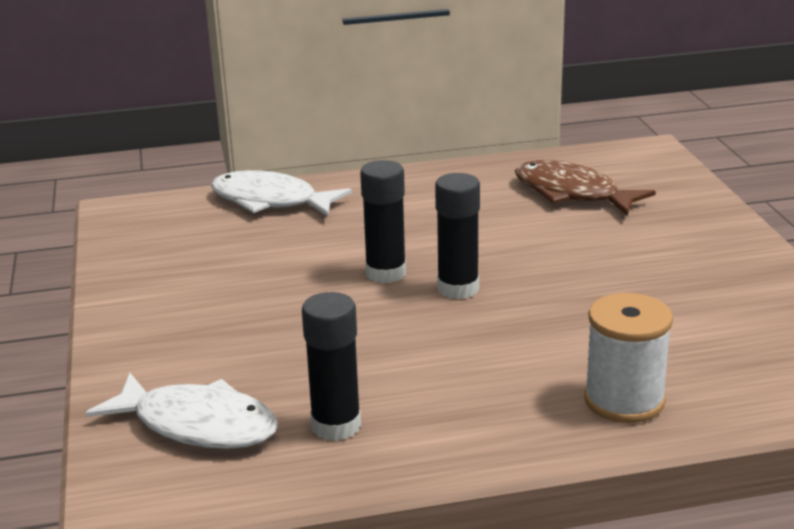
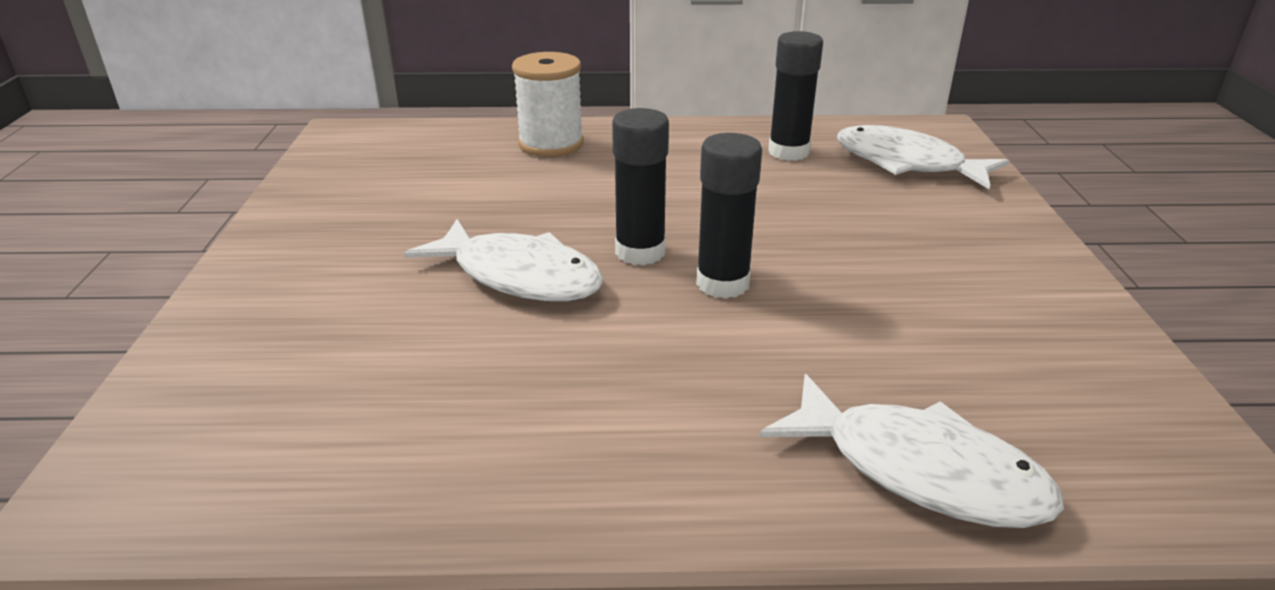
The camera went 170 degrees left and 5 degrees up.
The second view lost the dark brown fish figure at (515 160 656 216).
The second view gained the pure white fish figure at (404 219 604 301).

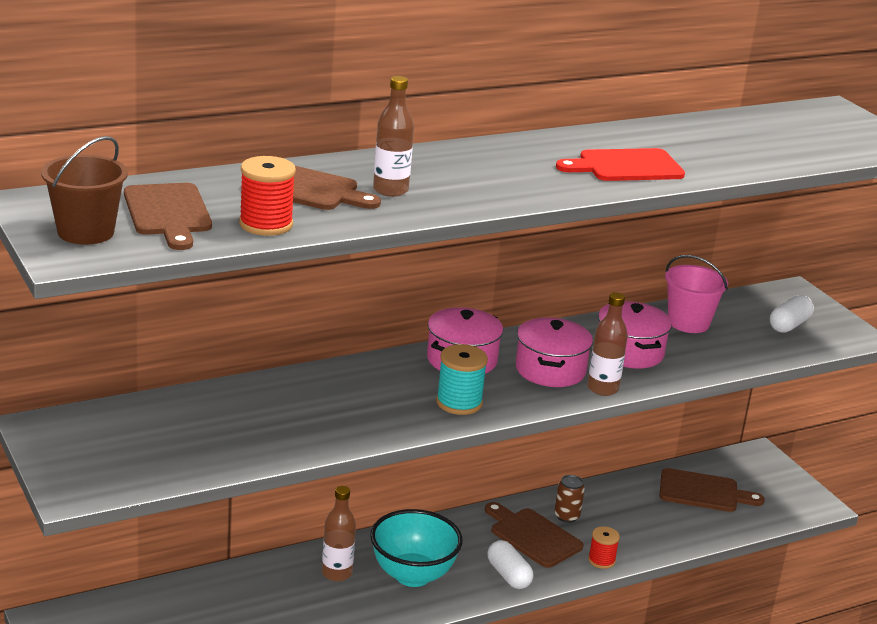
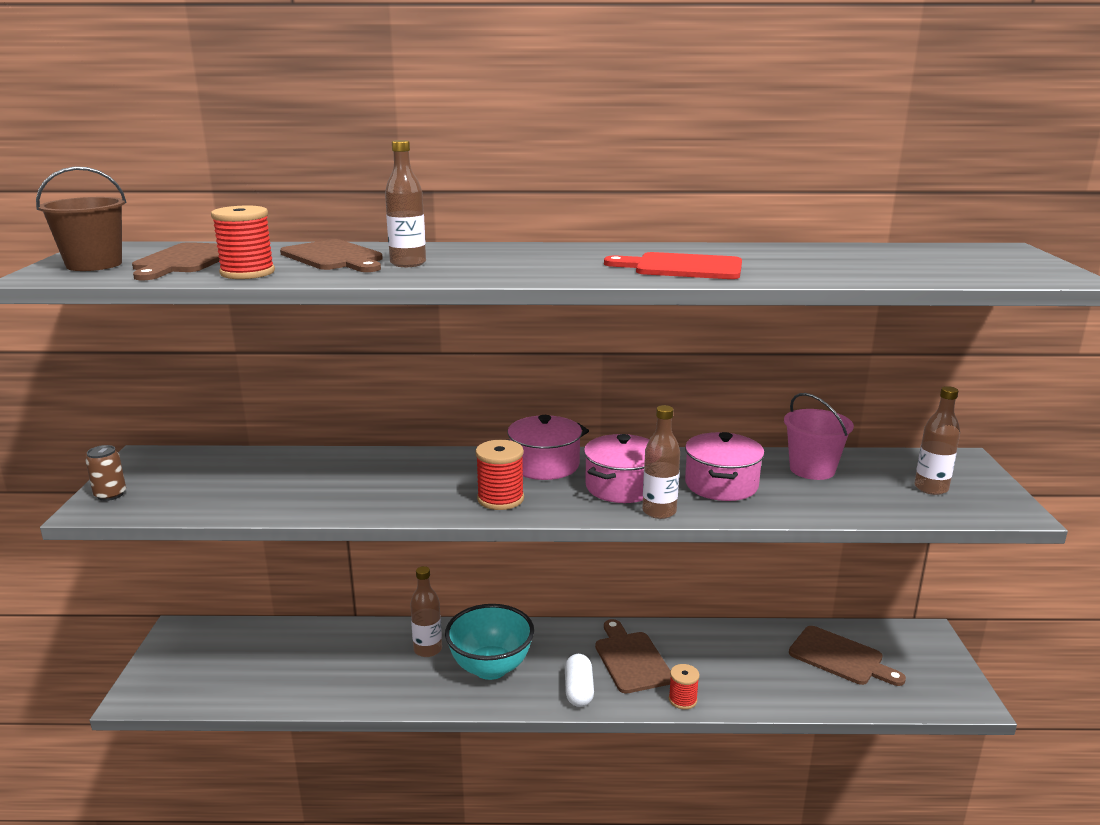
The camera went 30 degrees right and 5 degrees down.
The dark brown soda can ended up elsewhere, having gone from (554 475 585 523) to (86 445 126 501).
Where the pure white capsule stood at (770 295 814 333), the dark brown flask came to stand at (914 386 960 495).
What was the turquoise bobbin at (436 344 488 415) turned into the crimson bobbin at (475 440 524 510).

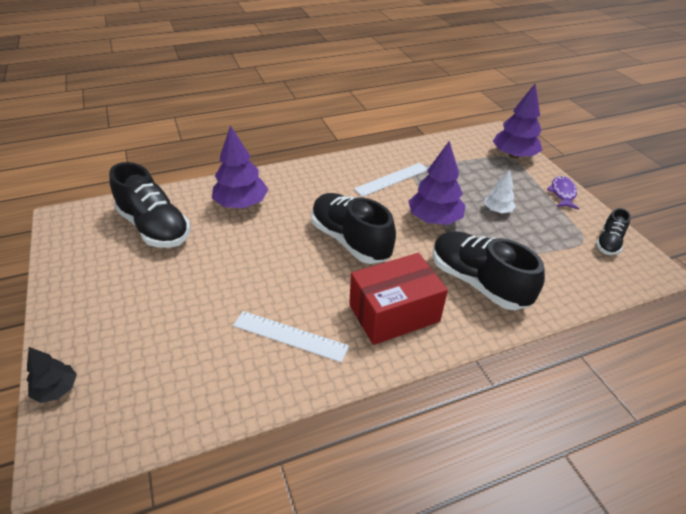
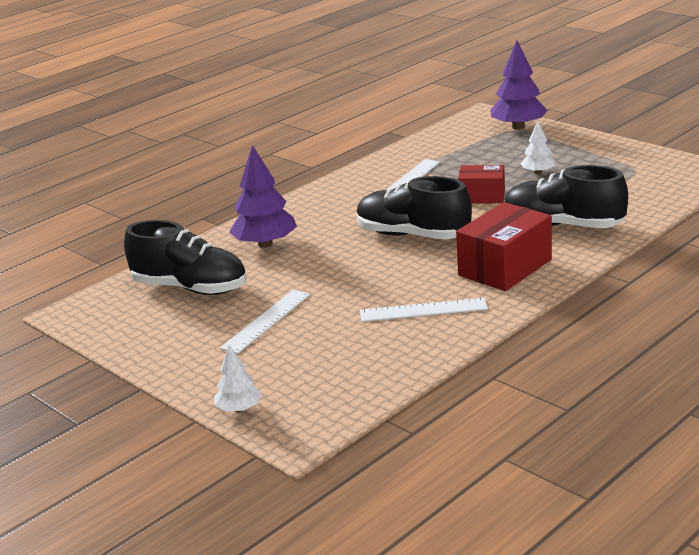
The camera went 20 degrees left and 15 degrees down.
The second view lost the violet fish figure at (547 176 579 210).
The second view lost the ebony lace-up shoe at (596 208 631 255).
The second view gained the pure white measuring stick at (220 290 310 354).
Where the violet tree stood at (408 141 465 225), the crimson parcel came to stand at (458 165 505 203).
What was the ebony tree at (27 347 77 403) turned into the pure white tree at (214 345 262 412).

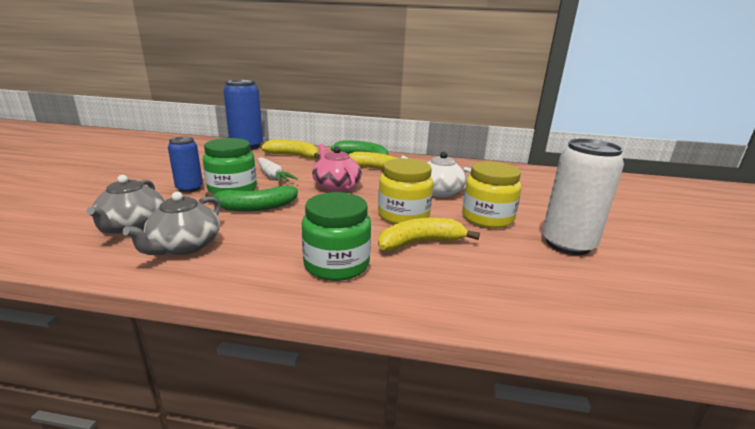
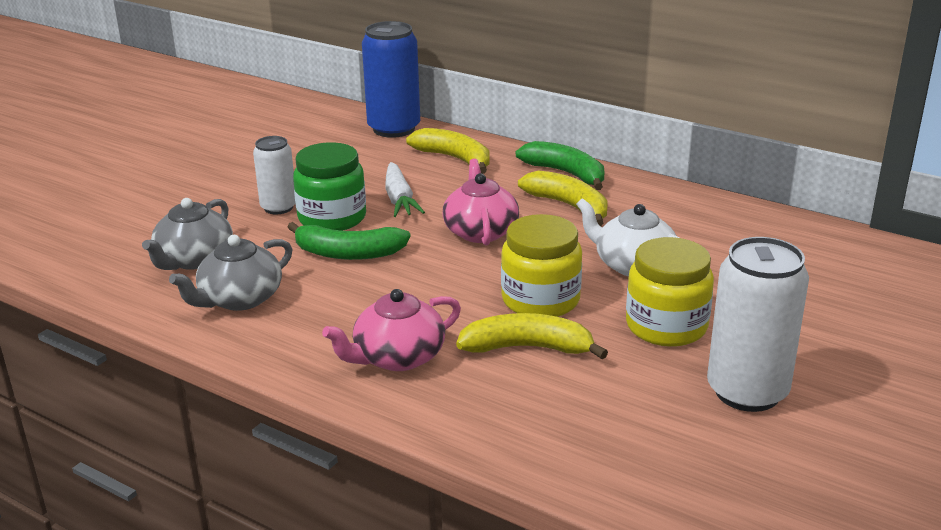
The camera went 25 degrees right and 5 degrees up.
Where the emerald preserve jar stood at (302 192 371 281), the rose-pink teapot came to stand at (322 289 461 371).
What was the blue soda can at (168 137 203 193) turned into the pure white soda can at (253 136 295 214).

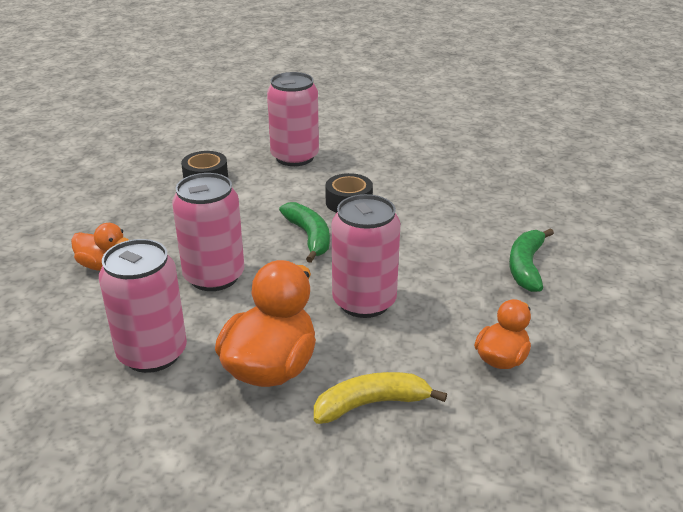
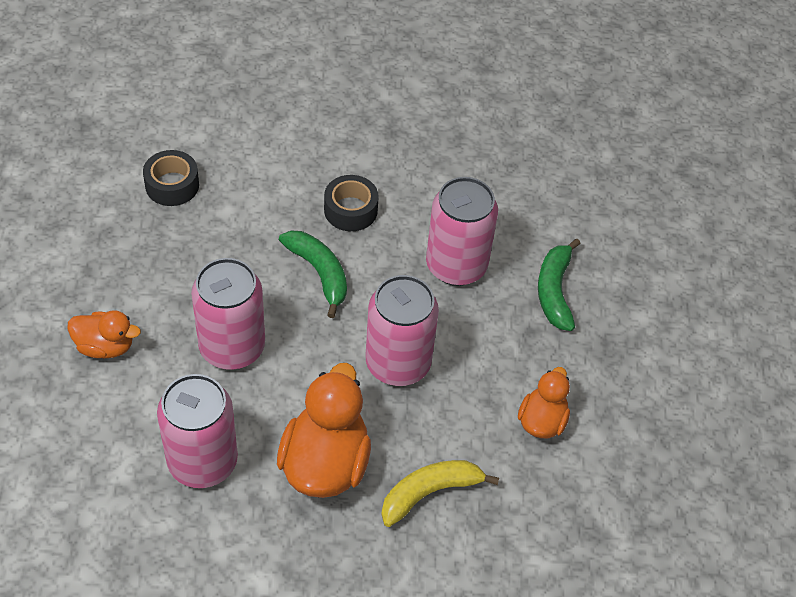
The camera went 15 degrees left and 20 degrees up.
The rose-pink soda can ended up elsewhere, having gone from (267 72 319 166) to (426 177 498 286).

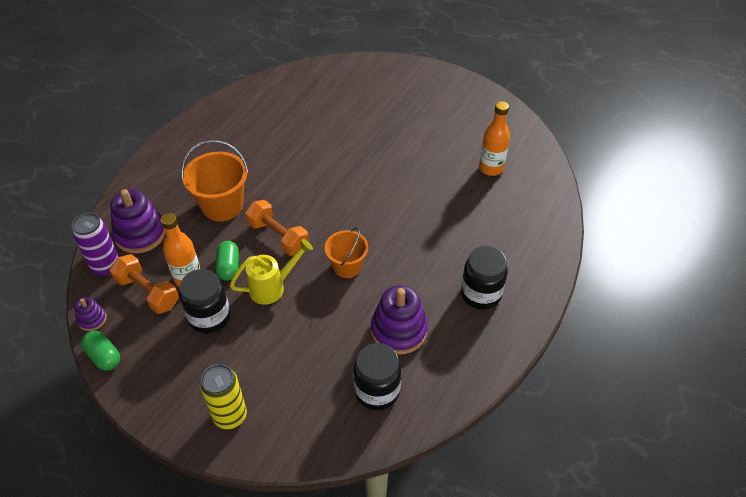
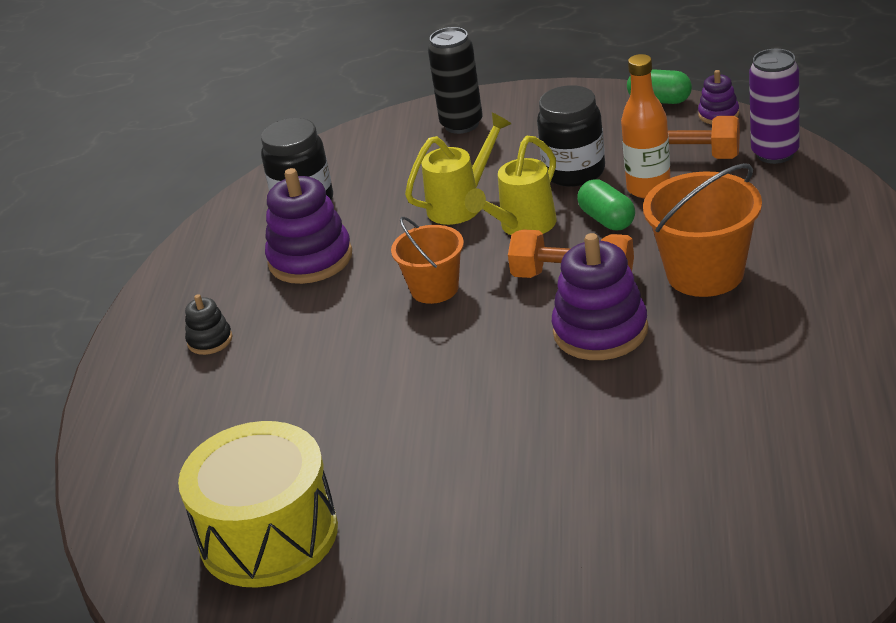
The camera went 160 degrees right and 15 degrees down.
The second view gained the golden watering pot at (405 112 511 225).
The violet stacking toy ended up elsewhere, having gone from (110 189 166 254) to (552 233 648 360).
Where the ebony preserve jar stood at (461 246 508 310), the ebony stacking toy came to stand at (185 294 232 355).
Where the orange-coloured flask stood at (479 101 510 176), the golden drum came to stand at (178 421 338 588).
What was the golden soda can at (200 364 247 429) turned into the ebony soda can at (428 27 483 134).

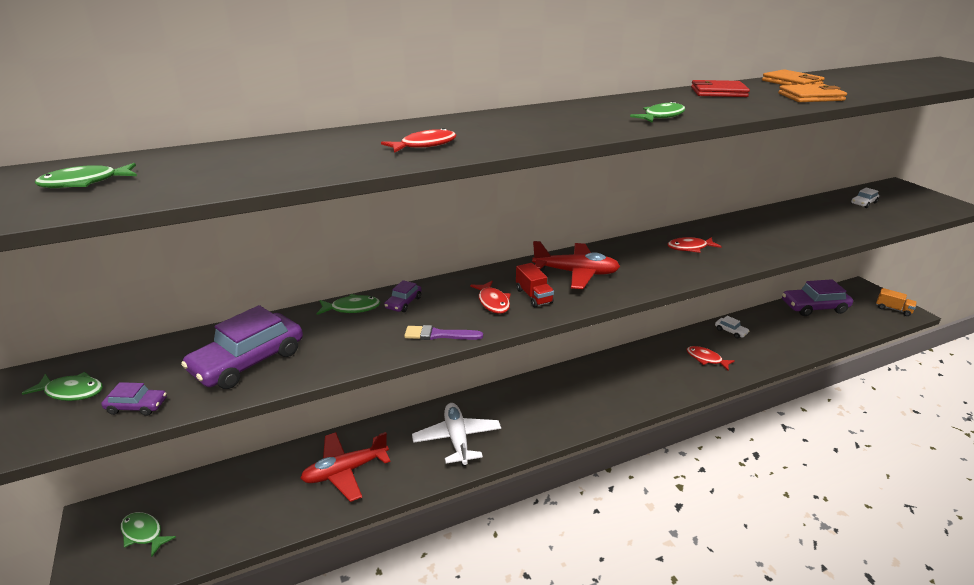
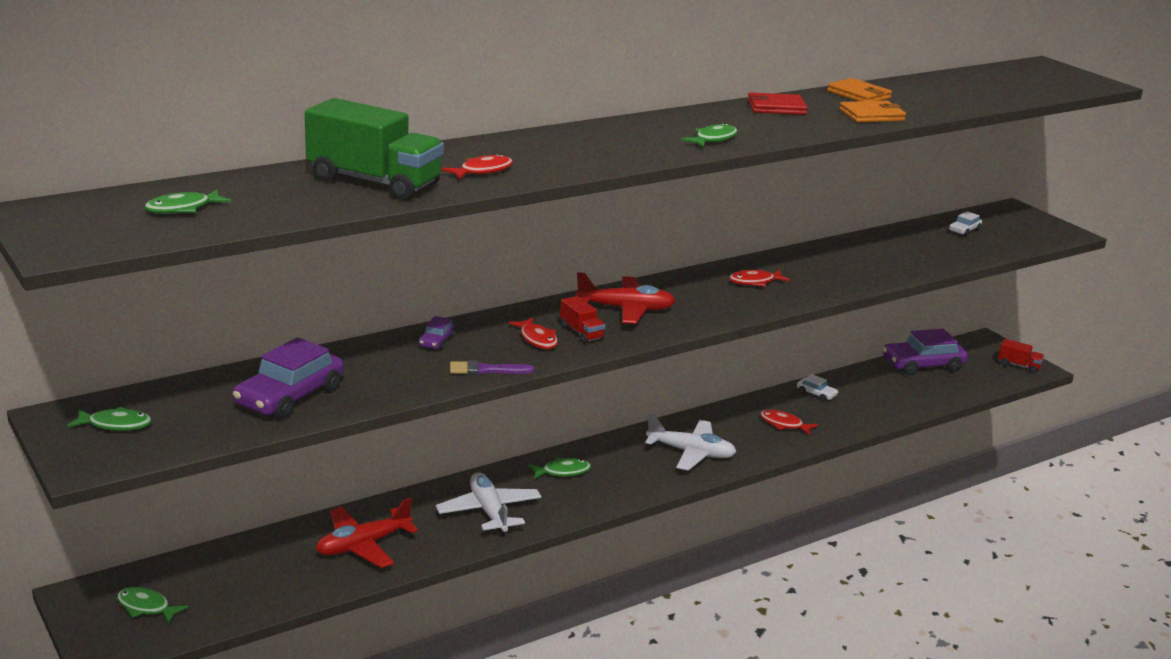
The camera went 10 degrees left and 5 degrees down.
The second view lost the violet car at (101 382 167 416).
The second view gained the emerald toy truck at (305 98 444 200).
The second view gained the pure white toy plane at (645 414 736 471).
The emerald fish figure ended up elsewhere, having gone from (317 294 381 315) to (528 457 591 479).
What was the orange-coloured toy truck at (876 288 917 316) turned into the crimson toy truck at (998 339 1044 373).

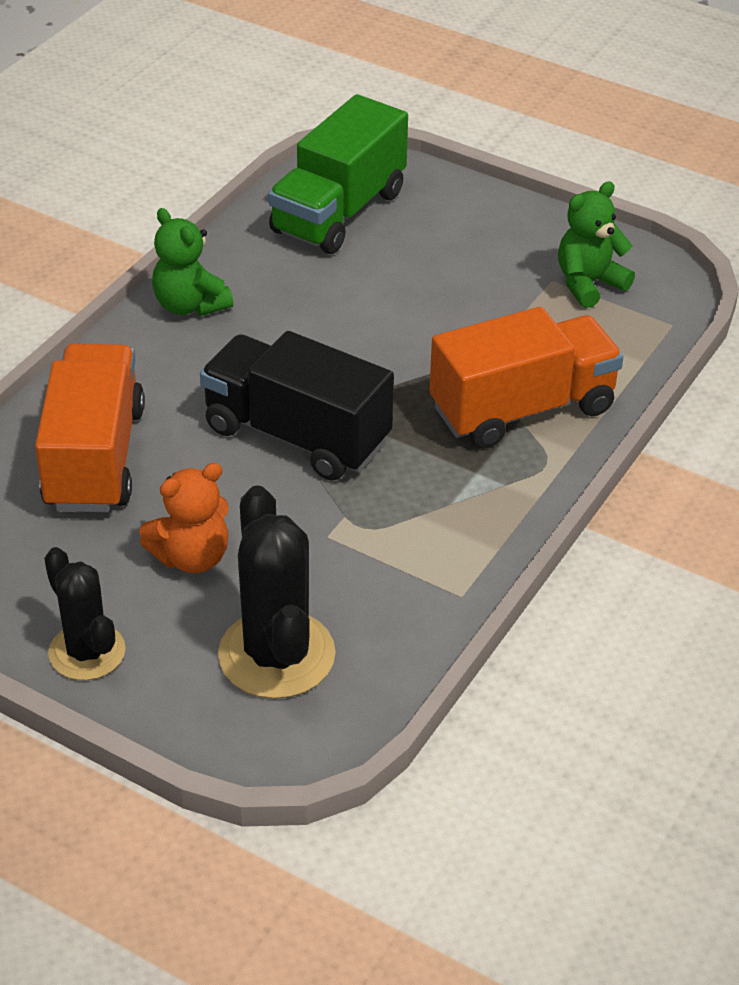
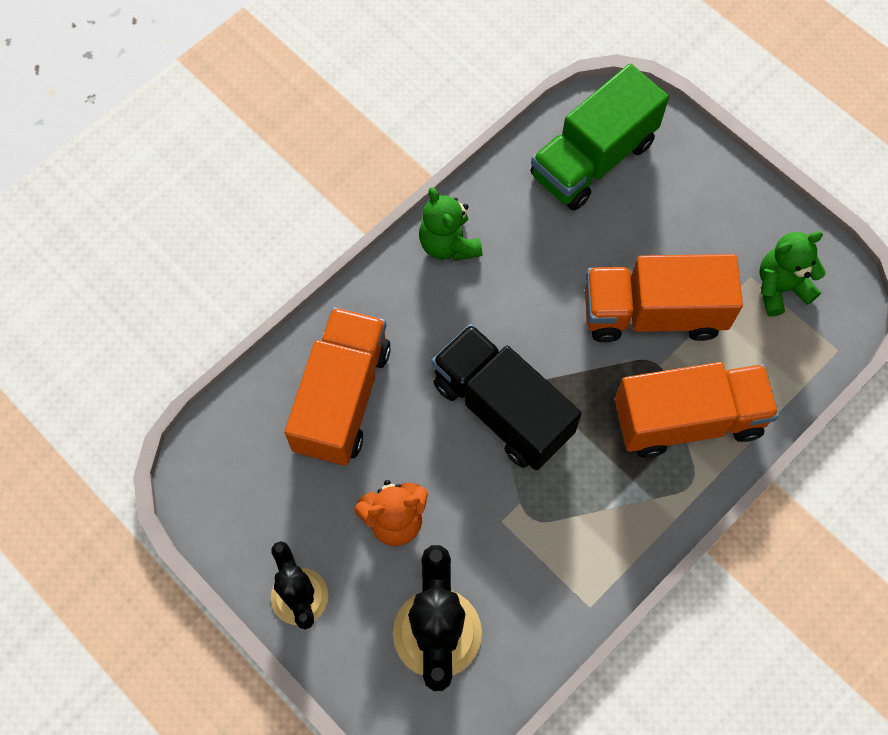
The camera went 15 degrees right and 25 degrees up.
The second view gained the orange-coloured toy truck at (585 254 743 342).

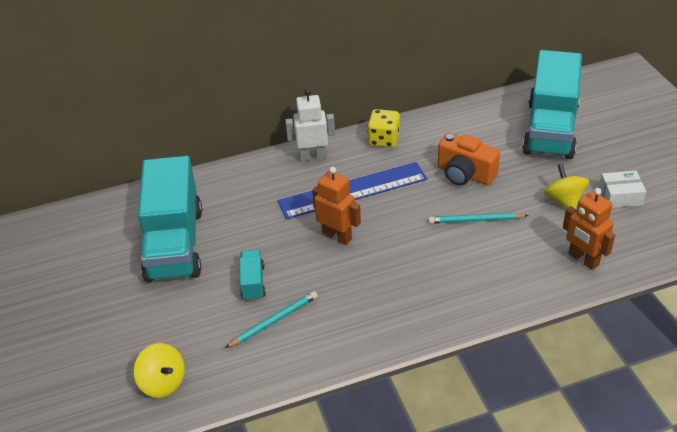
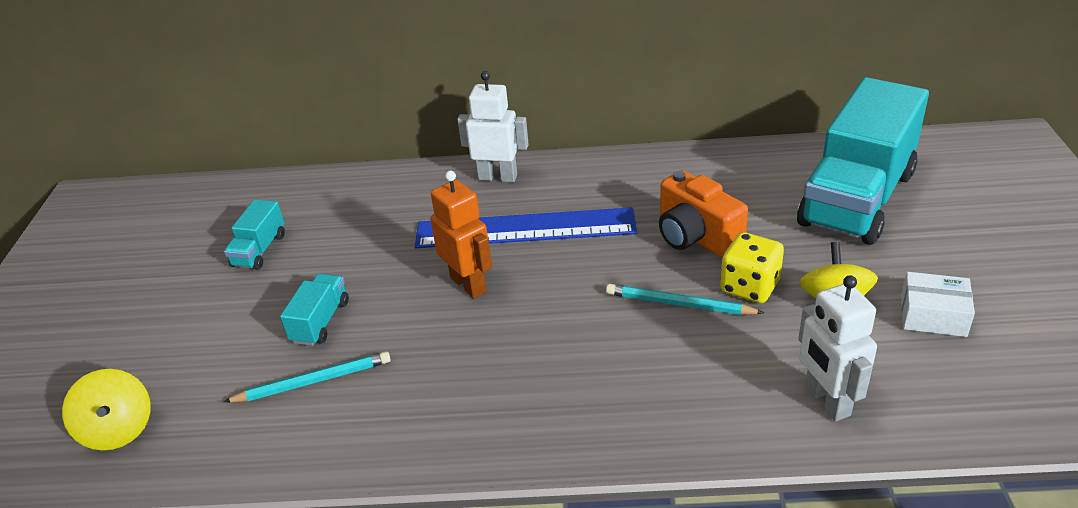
The camera went 20 degrees right and 5 degrees down.
The golden game die ended up elsewhere, having gone from (367 109 400 148) to (720 232 784 303).
What was the orange-coloured robot figure at (563 188 615 270) turned into the pure white robot figure at (798 275 877 421).
The size of the turquoise toy truck at (138 156 202 282) changed by a factor of 0.42.

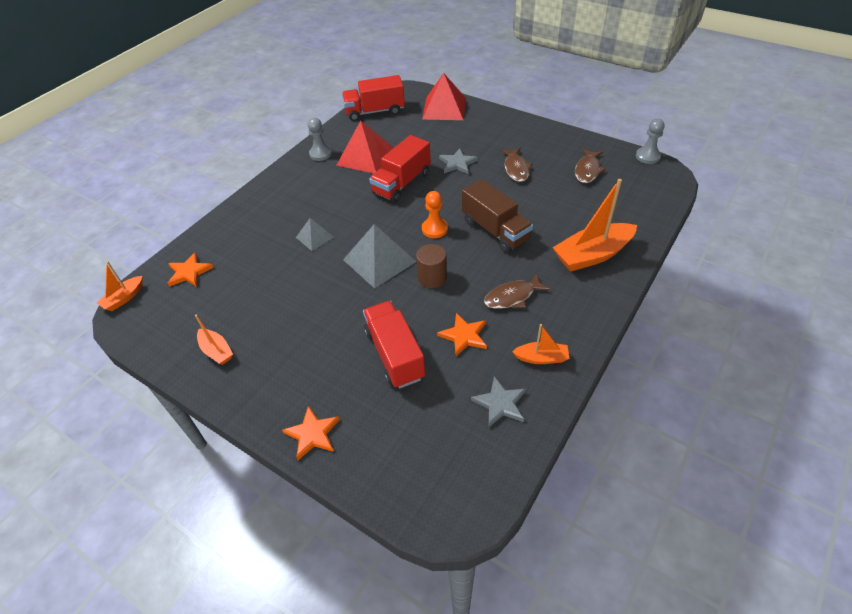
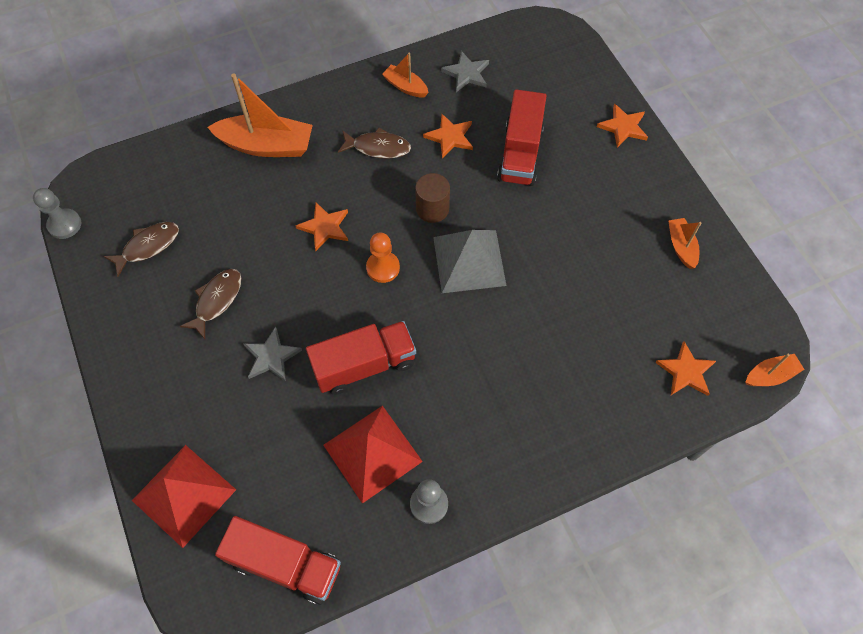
The camera went 150 degrees left and 15 degrees up.
The second view lost the gray pyramid at (296 218 334 251).
Where the dark brown toy truck stood at (462 179 533 253), the orange-coloured five-pointed star came to stand at (296 202 348 251).

